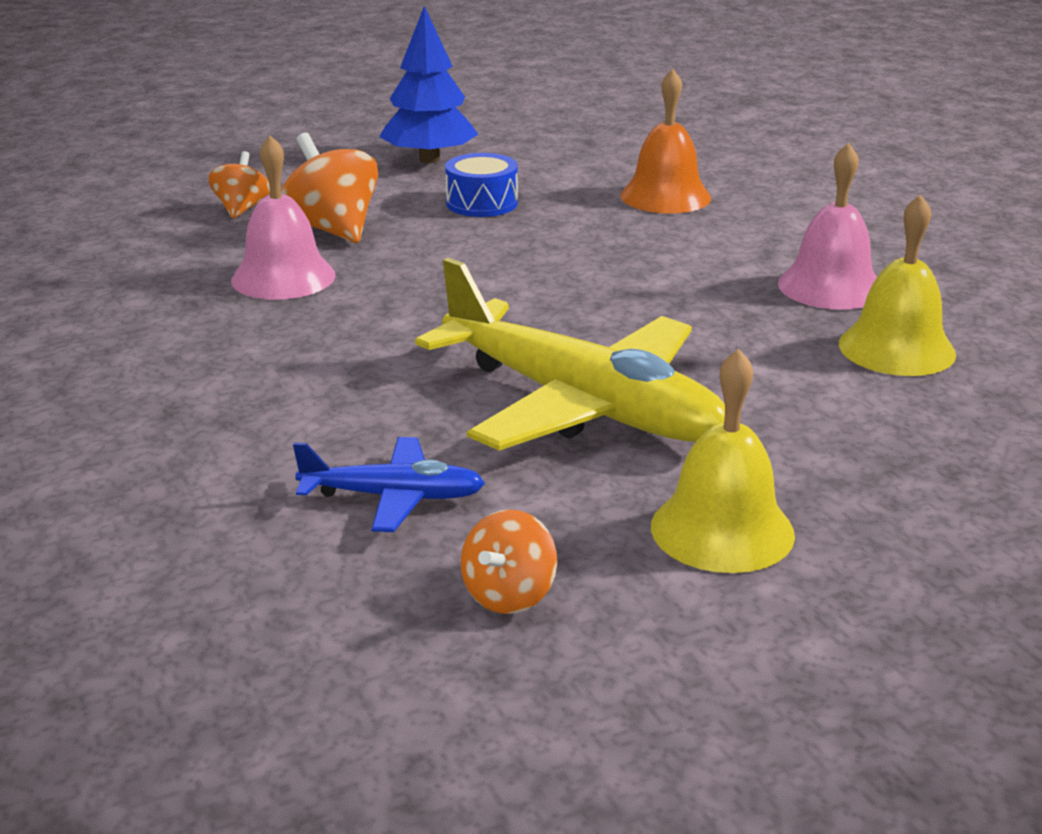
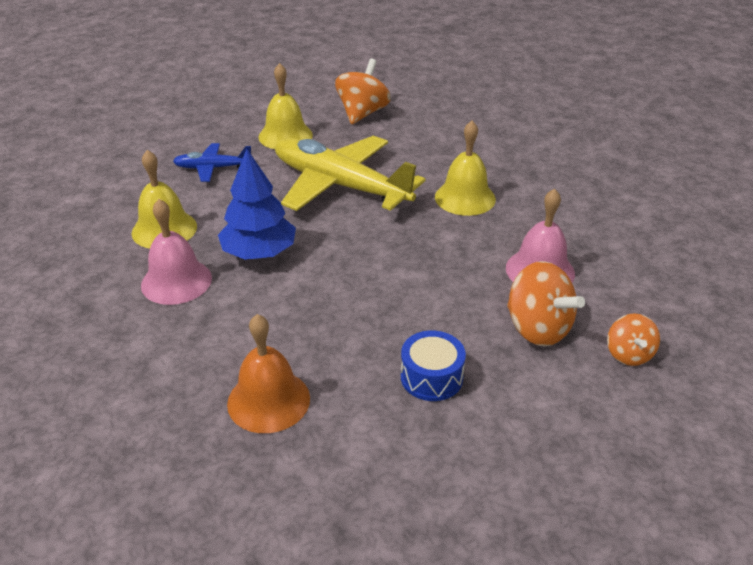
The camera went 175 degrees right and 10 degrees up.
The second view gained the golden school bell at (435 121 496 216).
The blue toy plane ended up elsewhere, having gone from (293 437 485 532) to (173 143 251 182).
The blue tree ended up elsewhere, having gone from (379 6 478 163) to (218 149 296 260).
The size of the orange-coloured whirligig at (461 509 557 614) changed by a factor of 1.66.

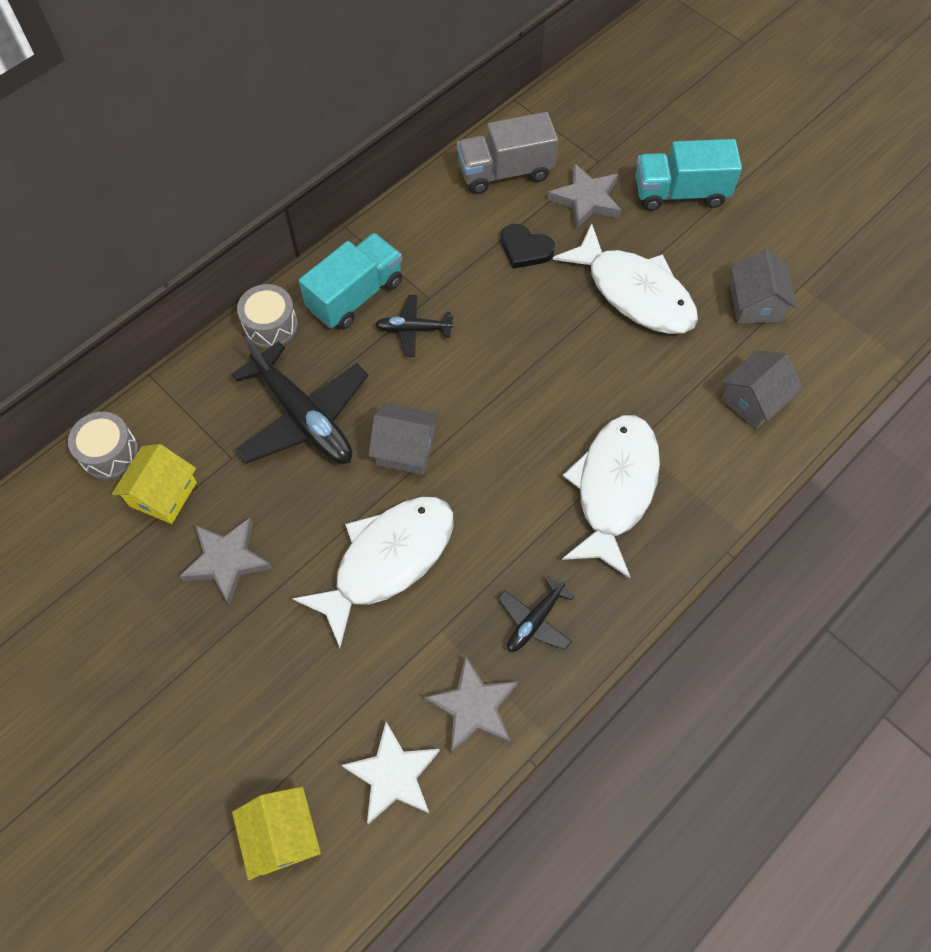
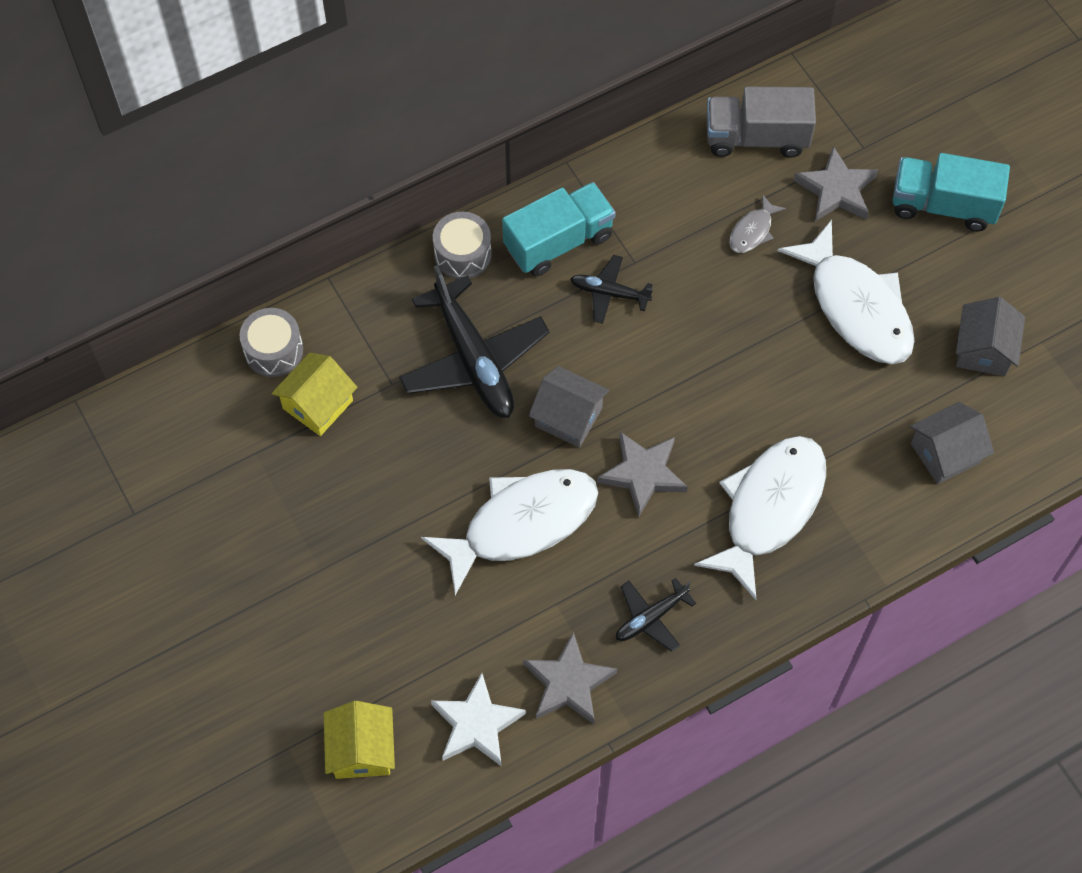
The camera went 15 degrees right and 0 degrees up.
The gray five-pointed star ended up elsewhere, having gone from (179 518 273 606) to (597 432 687 517).
Where the ebony heart shape stood at (501 224 555 269), the gray fish figure came to stand at (729 195 786 253).

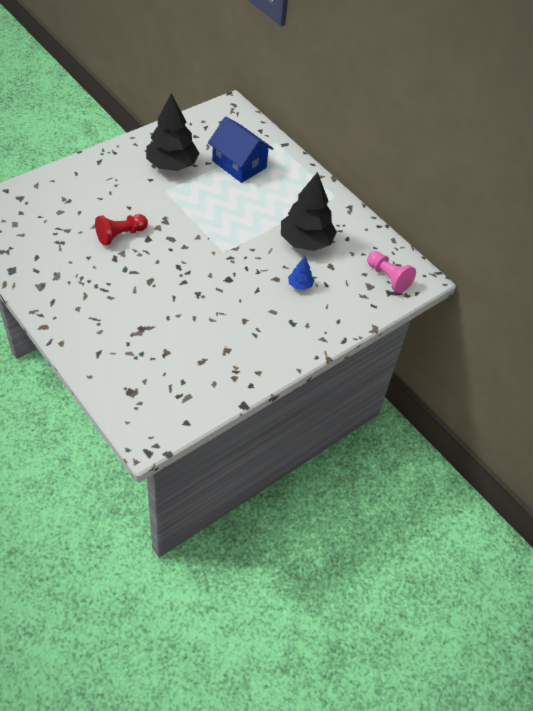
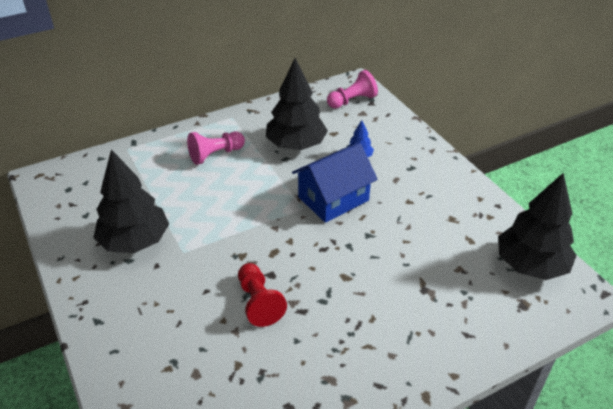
The camera went 75 degrees left and 10 degrees down.
The second view gained the rose-pink pawn at (187 131 245 165).
The second view gained the ebony tree at (498 173 577 280).
The blue house ended up elsewhere, having gone from (208 116 274 183) to (292 143 378 223).

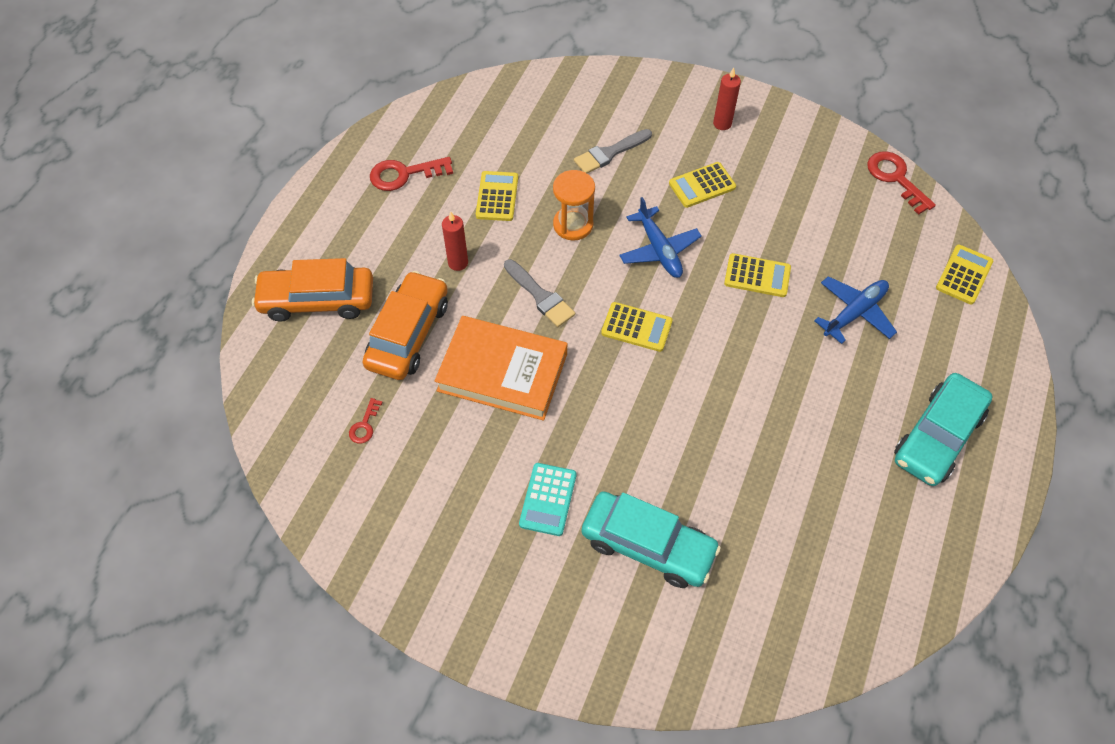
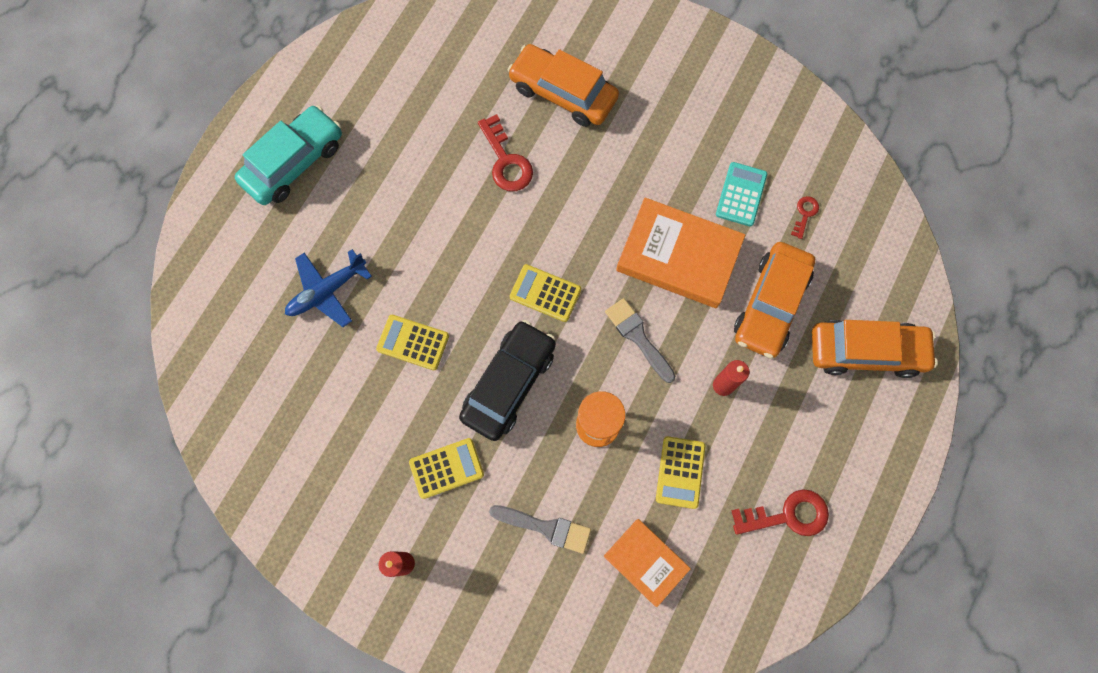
The camera went 175 degrees left and 15 degrees up.
The second view lost the golden pocket calculator at (936 245 993 305).
The second view gained the orange-coloured hardcover at (604 519 691 607).
The turquoise pocket calculator ended up elsewhere, having gone from (519 463 576 536) to (716 162 767 226).
The crimson door key ended up elsewhere, having gone from (867 151 936 215) to (478 114 533 191).
Where the blue toy plane stood at (619 197 702 278), the ebony car came to stand at (459 320 556 441).
What was the turquoise car at (581 492 721 588) turned into the orange-coloured car at (508 44 619 127).
The gray paintbrush at (574 129 652 173) ended up facing another way, 45 degrees clockwise from before.

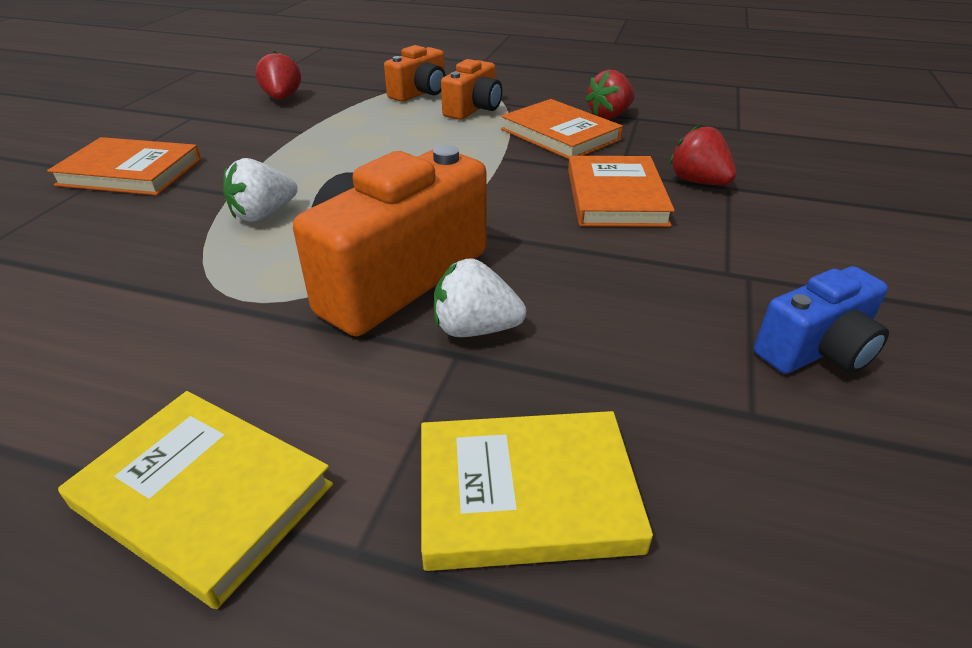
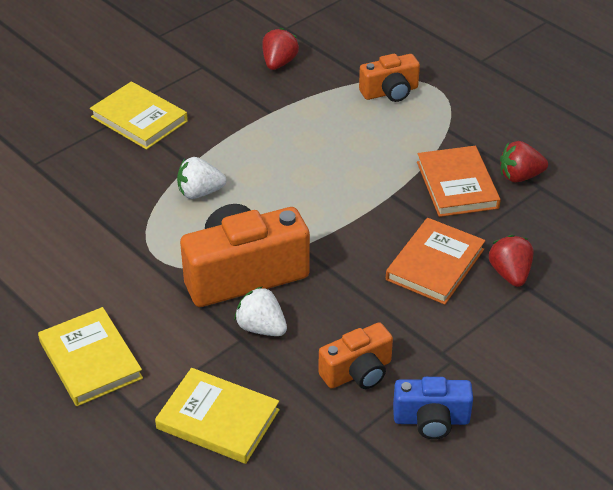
The camera went 30 degrees right and 5 degrees up.
The orange-coloured camera ended up elsewhere, having gone from (441 59 502 120) to (319 322 393 389).
What was the orange-coloured hardcover at (47 137 201 195) turned into the golden hardcover at (90 81 188 150).

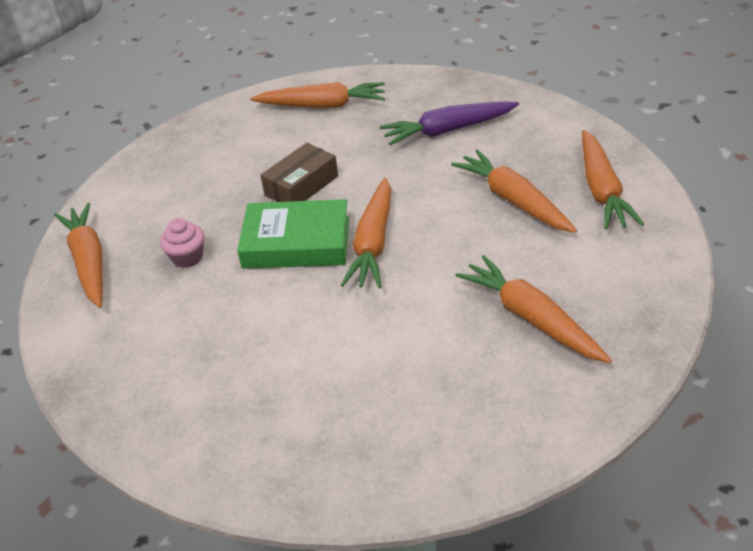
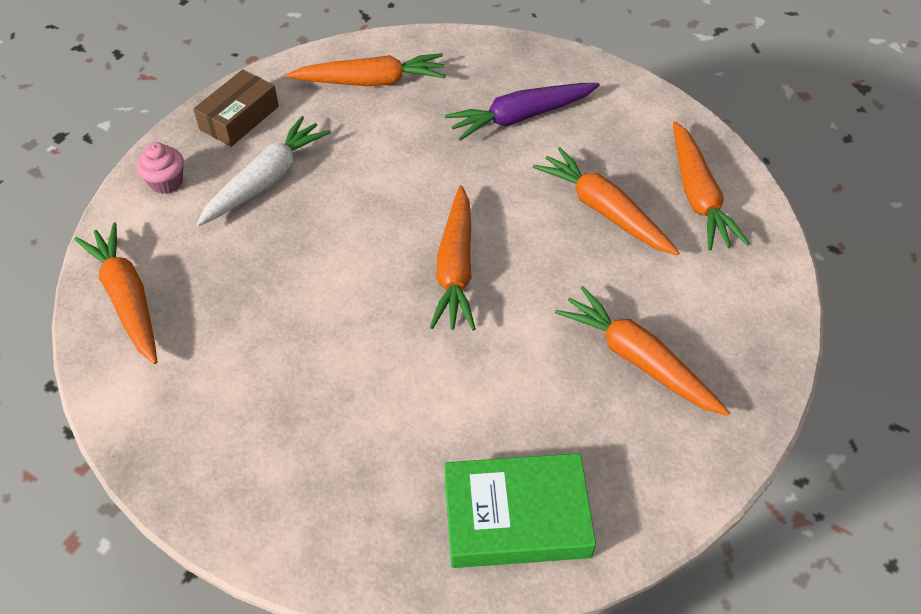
The camera went 10 degrees left and 10 degrees up.
The second view gained the pure white root vegetable at (196 116 331 227).
The rose-pink cupcake ended up elsewhere, having gone from (160 218 204 268) to (136 142 184 194).
The emerald hardcover ended up elsewhere, having gone from (237 199 349 269) to (444 453 596 568).
The dark brown parcel ended up elsewhere, having gone from (260 143 338 202) to (193 69 279 147).

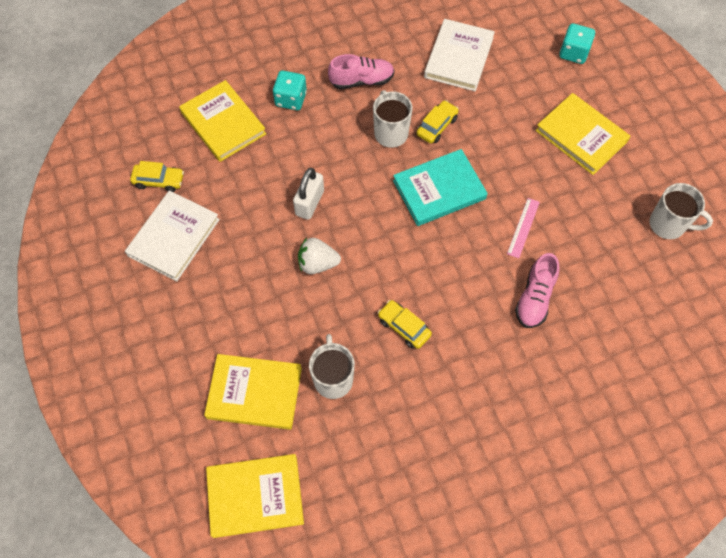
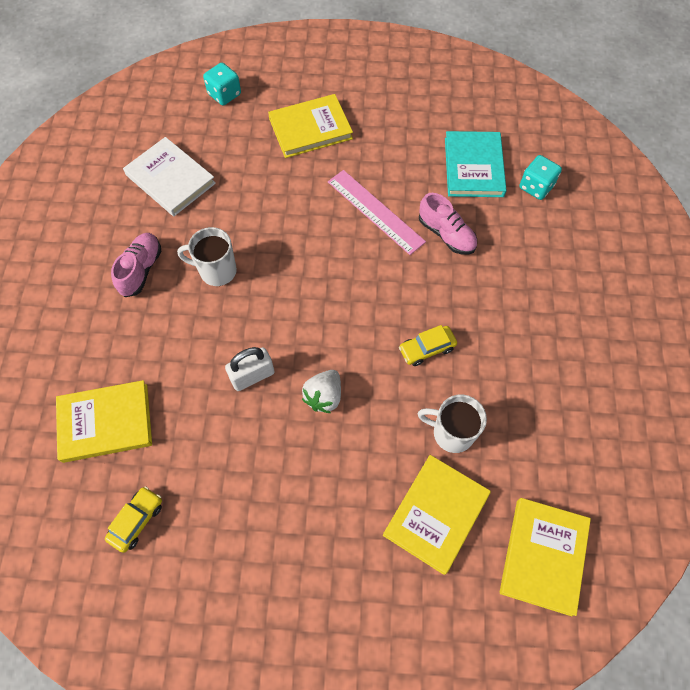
The camera went 65 degrees left and 0 degrees up.
The second view lost the pure white hardcover at (125 191 220 281).
The second view lost the golden car at (417 100 459 143).
The second view lost the pure white mug at (649 183 713 239).
The turquoise game die ended up elsewhere, having gone from (273 70 307 110) to (519 155 562 200).
The turquoise hardcover ended up elsewhere, having gone from (393 149 488 226) to (445 131 507 197).
The pure white padlock at (293 168 324 220) ended up facing another way, 75 degrees counterclockwise from before.
The size of the rose-pink measuring stick at (507 198 540 258) changed by a factor of 1.79.

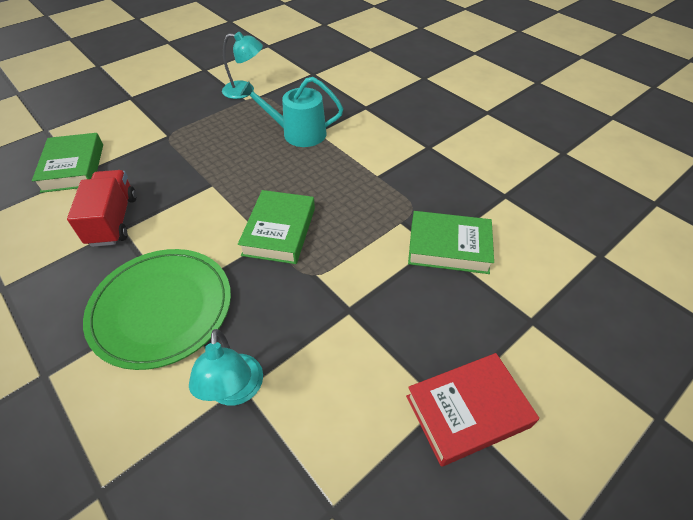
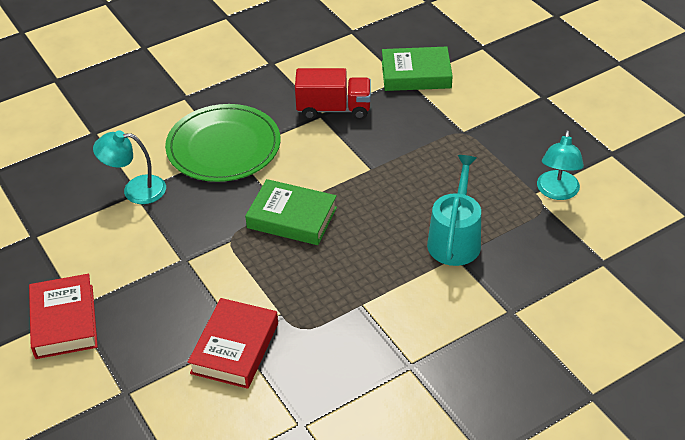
The camera went 100 degrees right and 5 degrees down.
What was the emerald hardcover at (408 211 494 274) turned into the crimson hardcover at (188 298 278 389).

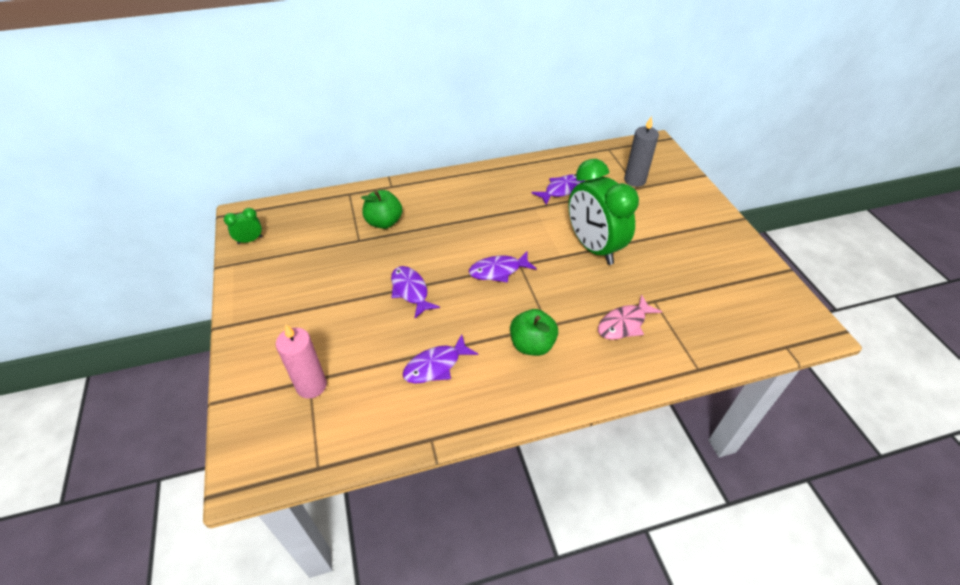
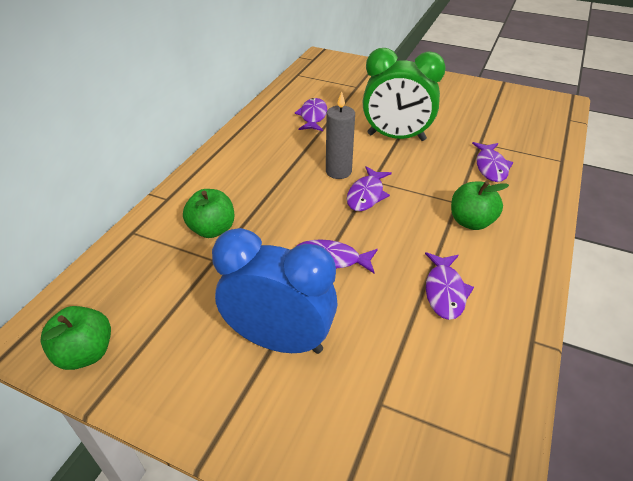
The camera went 50 degrees left and 5 degrees down.
The second view lost the rose-pink candle at (276 324 327 399).
The second view gained the blue alarm clock at (212 228 338 354).
The gray candle ended up elsewhere, having gone from (624 116 659 187) to (326 91 355 179).
Where the emerald alarm clock stood at (224 208 262 244), the emerald apple came to stand at (40 306 111 370).
What was the rose-pink fish figure at (598 294 662 340) turned into the violet fish figure at (472 142 513 182).

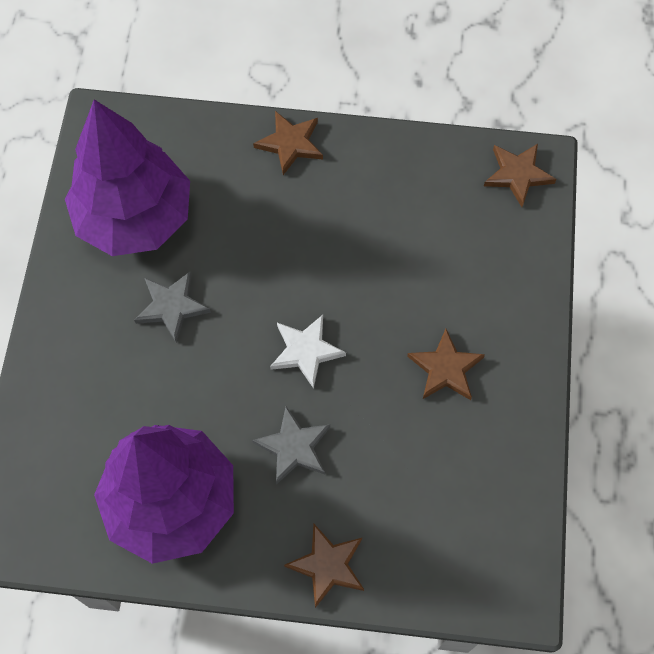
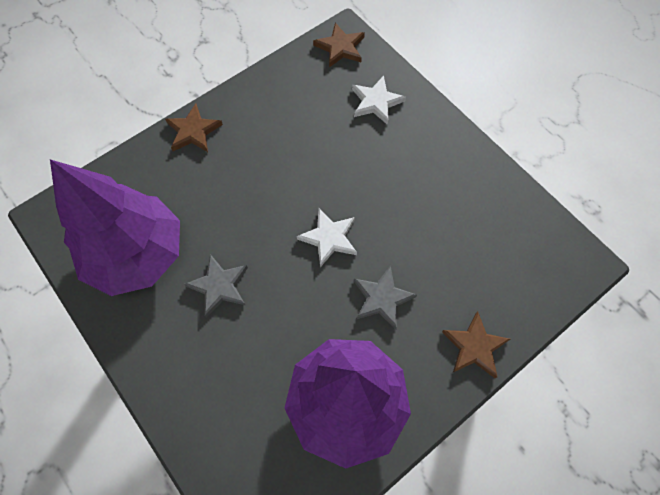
The camera went 45 degrees left and 0 degrees up.
The second view lost the dark brown five-pointed star at (407 329 485 400).
The second view gained the pure white five-pointed star at (352 76 406 125).

